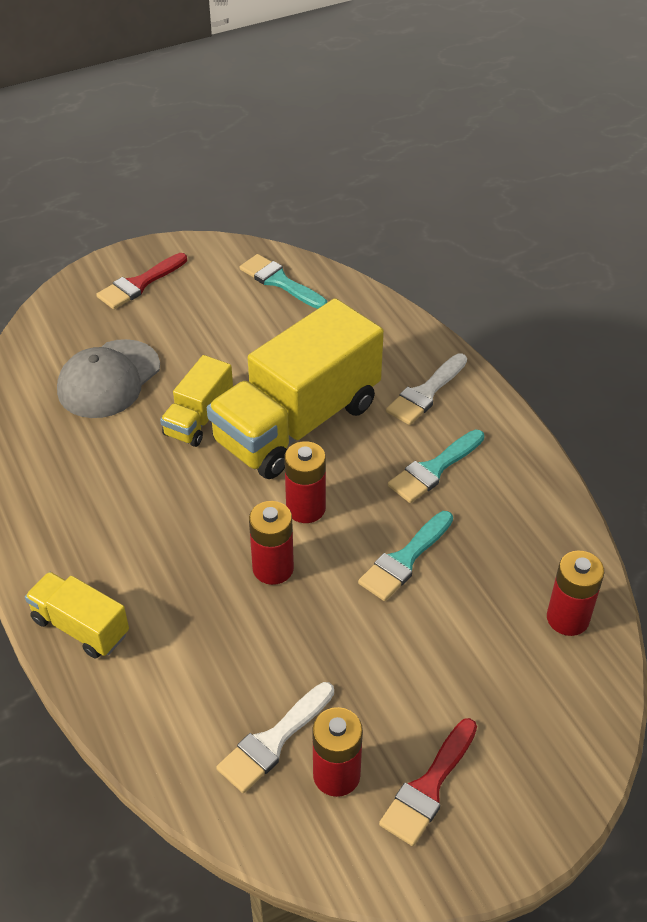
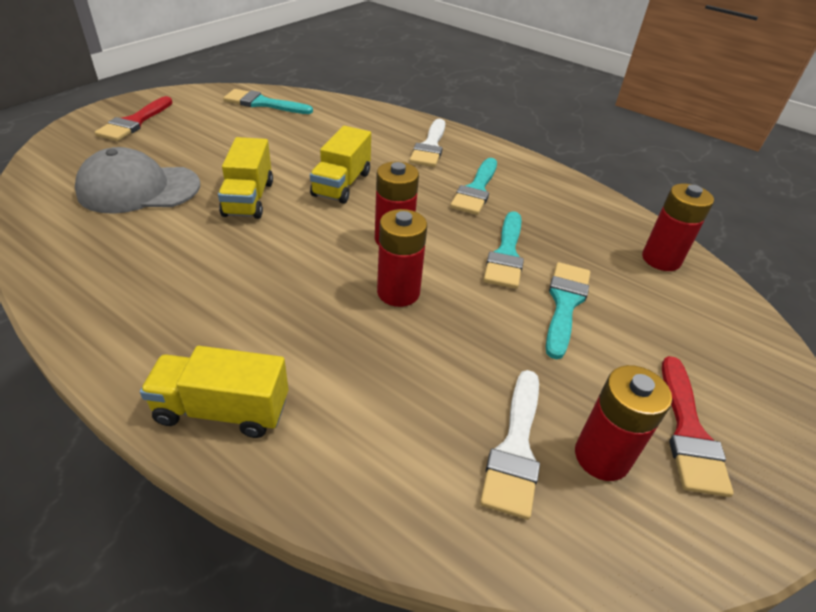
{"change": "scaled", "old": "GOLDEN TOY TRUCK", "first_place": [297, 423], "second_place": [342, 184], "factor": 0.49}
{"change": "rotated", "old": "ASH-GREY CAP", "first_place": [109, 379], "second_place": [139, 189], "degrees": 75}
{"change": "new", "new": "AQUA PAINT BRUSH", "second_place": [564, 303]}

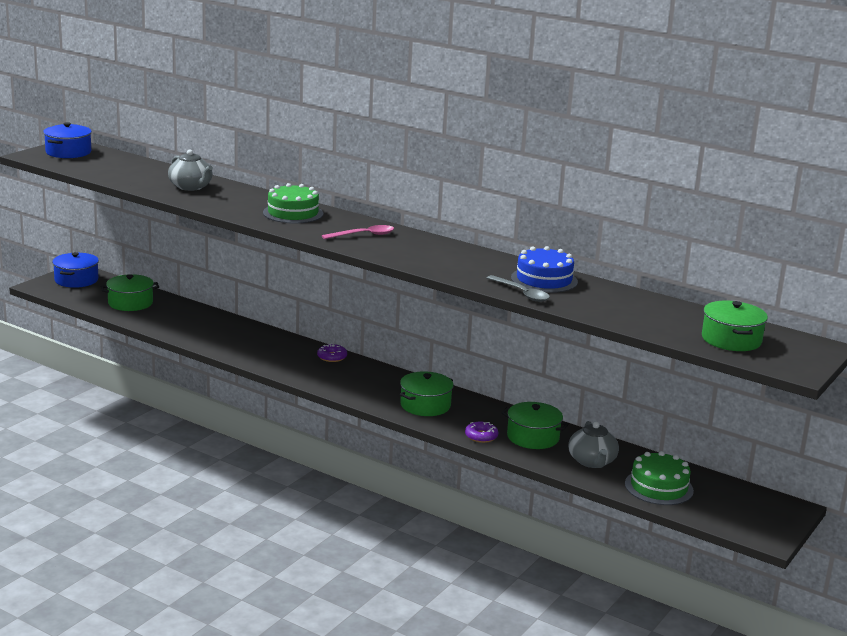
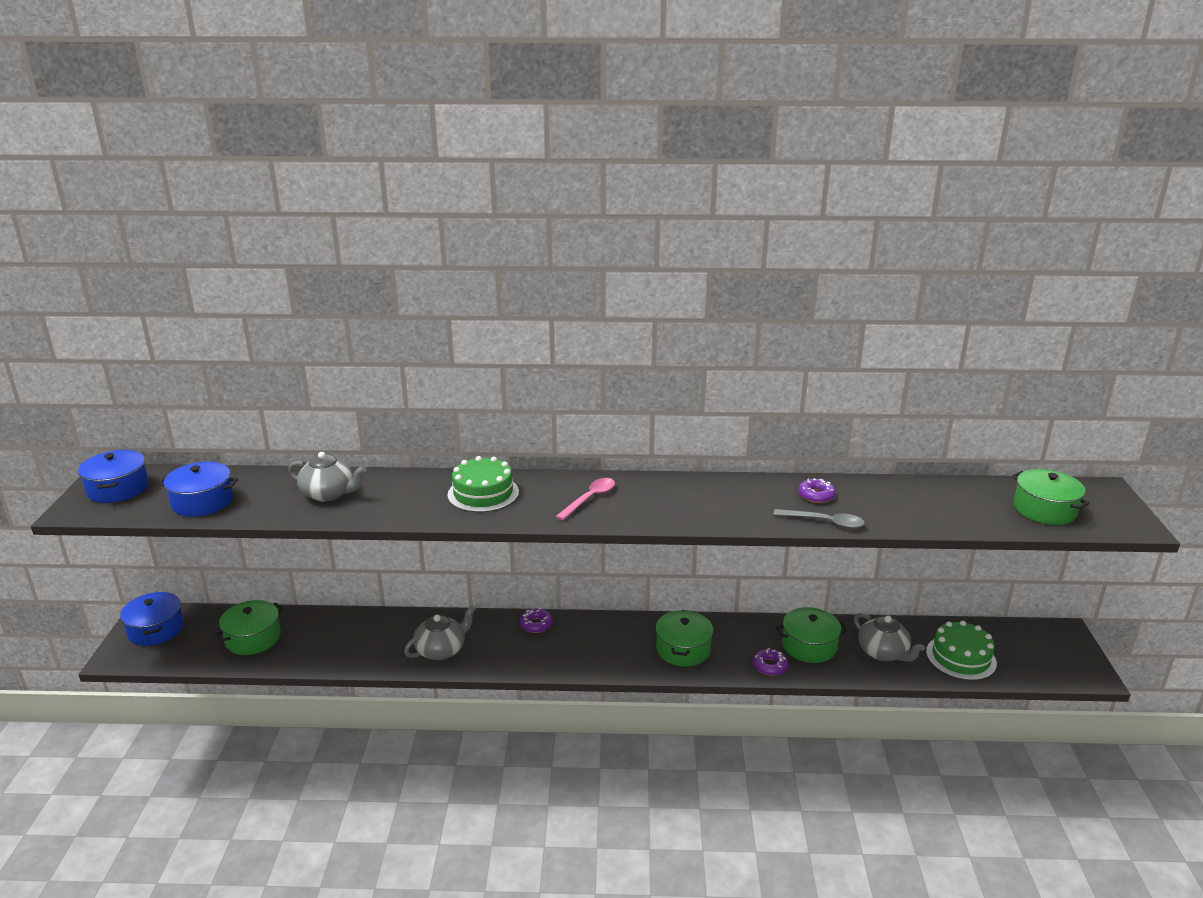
{"change": "swapped", "old": "ROYAL BLUE GATEAU", "new": "VIOLET DONUT", "first_place": [544, 280], "second_place": [816, 495]}
{"change": "new", "new": "ROYAL BLUE STOCKPOT", "second_place": [202, 502]}
{"change": "new", "new": "ASH-GREY CHINA TEAPOT", "second_place": [441, 650]}

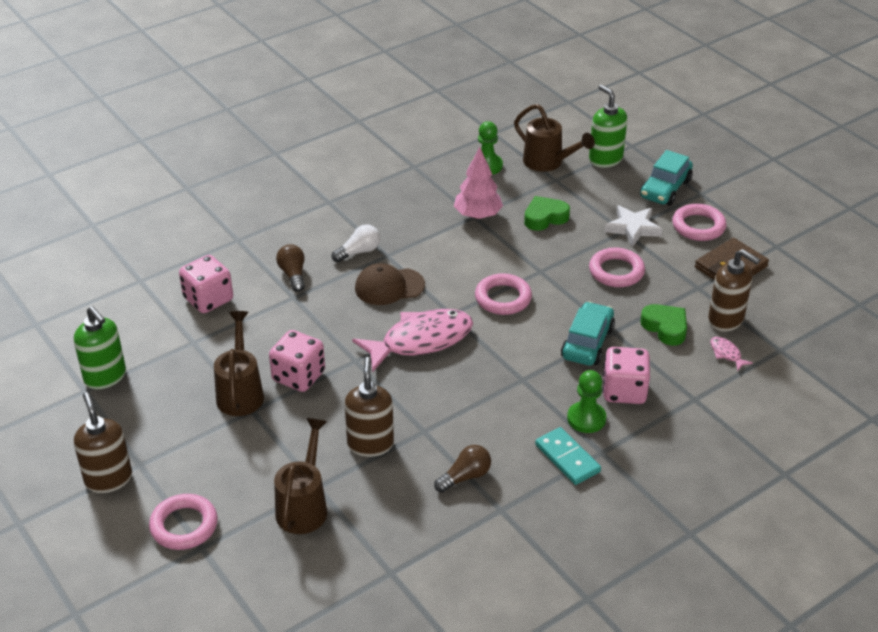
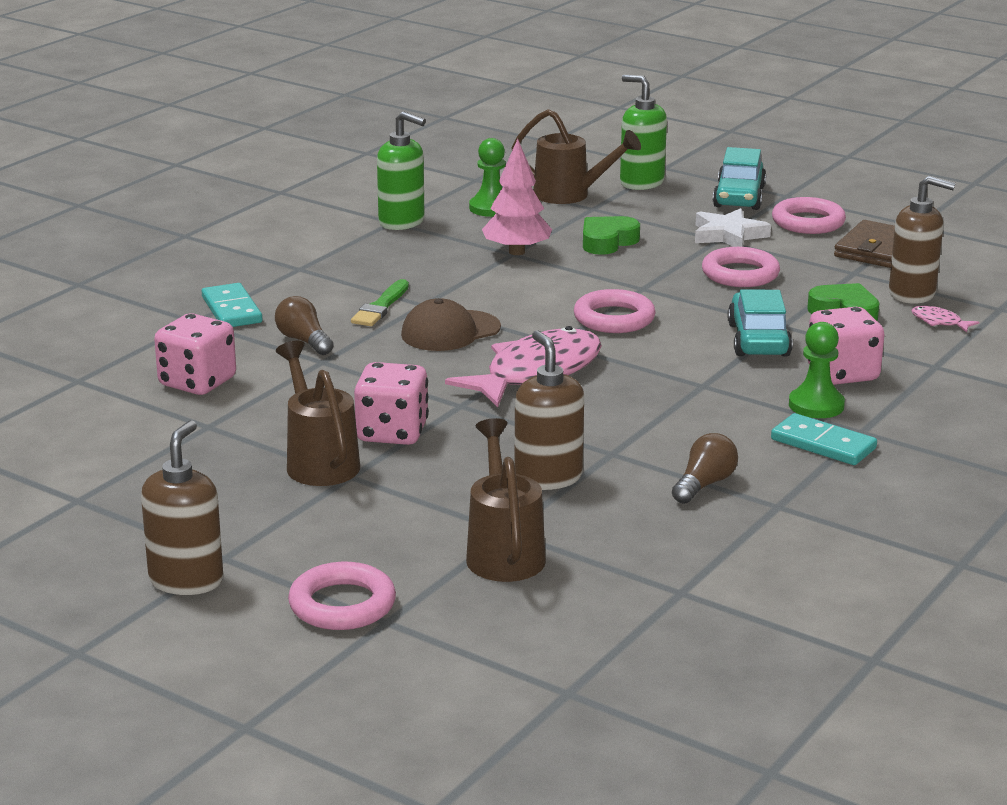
{"change": "swapped", "old": "WHITE BULB", "new": "LEAF-GREEN PAINT BRUSH", "first_place": [359, 252], "second_place": [381, 307]}
{"change": "shifted", "old": "LEAF-GREEN PUMP BOTTLE", "first_place": [105, 377], "second_place": [402, 222]}
{"change": "rotated", "old": "DARK BROWN PUMP BOTTLE", "first_place": [108, 479], "second_place": [186, 580], "degrees": 60}
{"change": "new", "new": "AQUA DOMINO PIECE", "second_place": [231, 310]}

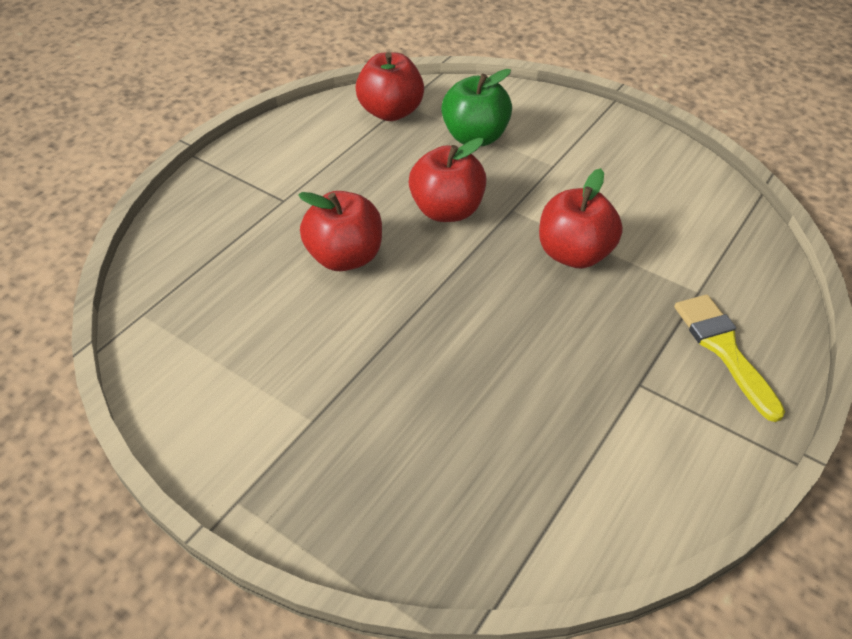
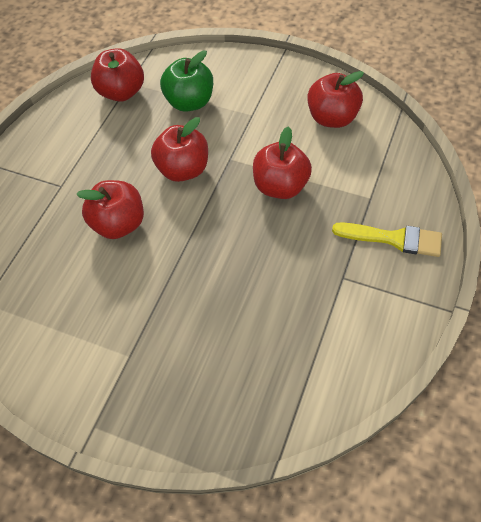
{"change": "rotated", "old": "GOLDEN PAINT BRUSH", "first_place": [724, 349], "second_place": [394, 239], "degrees": 135}
{"change": "new", "new": "RED APPLE FRUIT", "second_place": [332, 118]}

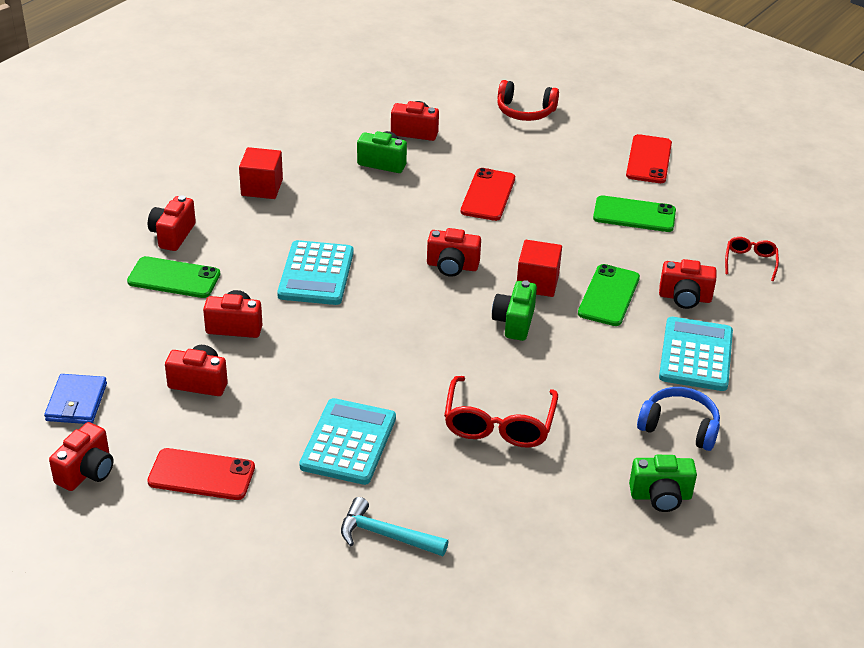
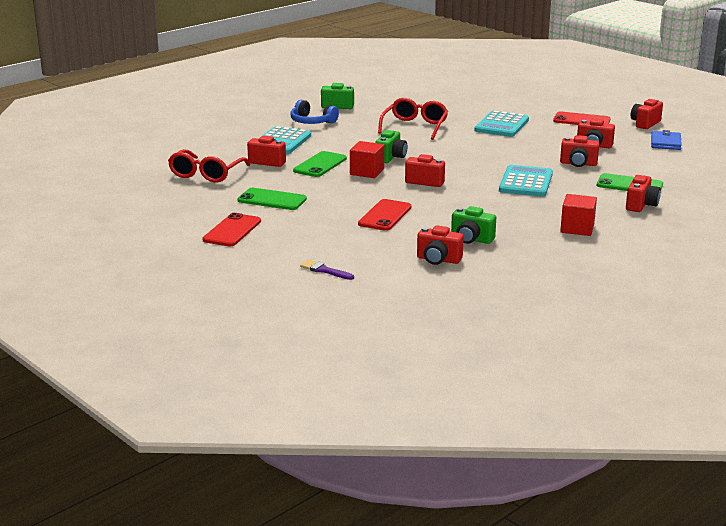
{"change": "swapped", "old": "RED OVER-EAR HEADPHONES", "new": "VIOLET PAINT BRUSH", "first_place": [525, 111], "second_place": [324, 270]}
{"change": "scaled", "old": "RED SPECTACLES", "first_place": [750, 262], "second_place": [206, 174], "factor": 1.83}
{"change": "gone", "old": "AQUA HAMMER", "first_place": [386, 535]}

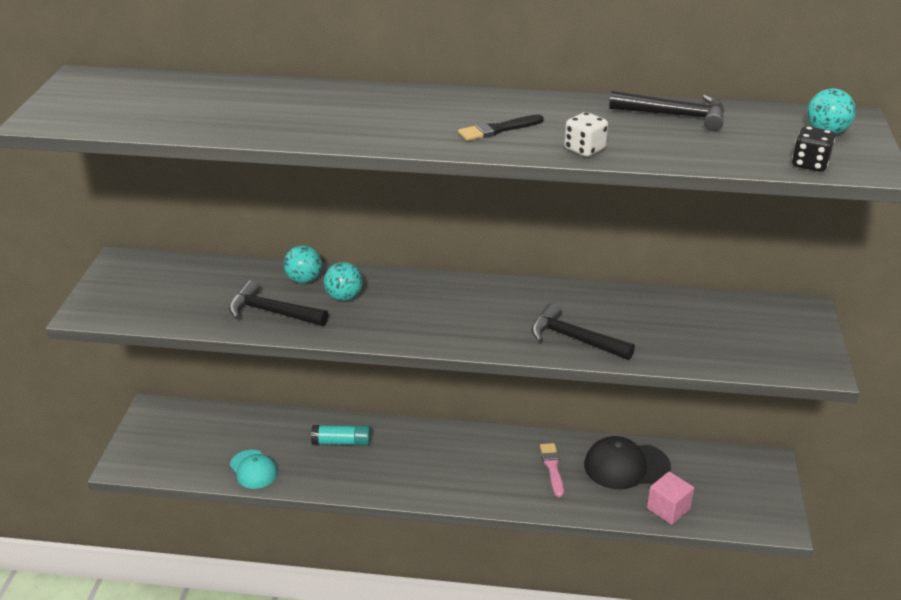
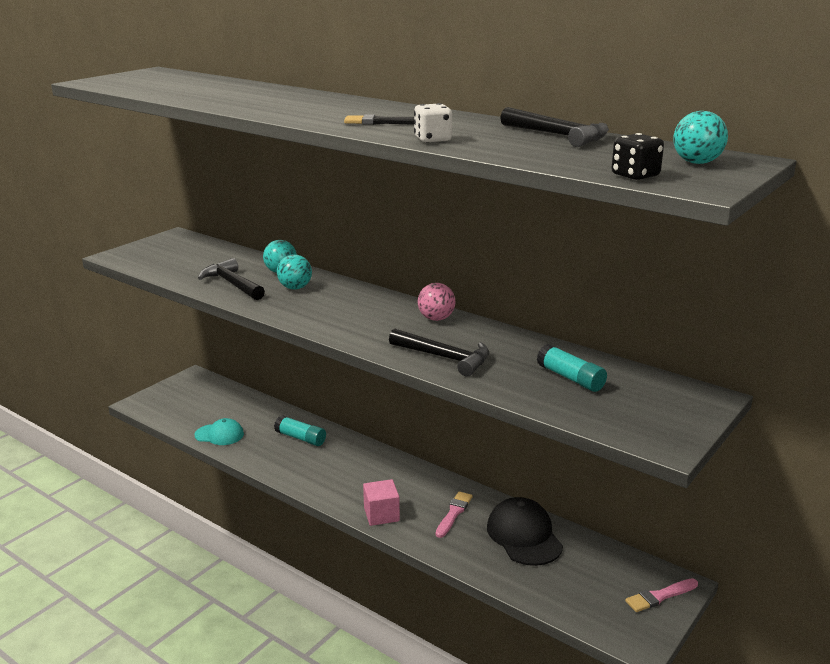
{"change": "rotated", "old": "BLACK HAMMER", "first_place": [575, 339], "second_place": [444, 358], "degrees": 150}
{"change": "rotated", "old": "BLACK CAP", "first_place": [626, 466], "second_place": [524, 536], "degrees": 45}
{"change": "rotated", "old": "AQUA CAP", "first_place": [253, 469], "second_place": [219, 435], "degrees": -75}
{"change": "shifted", "old": "ROSY BLOCK", "first_place": [668, 508], "second_place": [381, 514]}
{"change": "new", "new": "ROSY PLAY BALL", "second_place": [436, 318]}
{"change": "new", "new": "AQUA GLUE STICK", "second_place": [570, 378]}
{"change": "new", "new": "ROSY PAINT BRUSH", "second_place": [660, 596]}

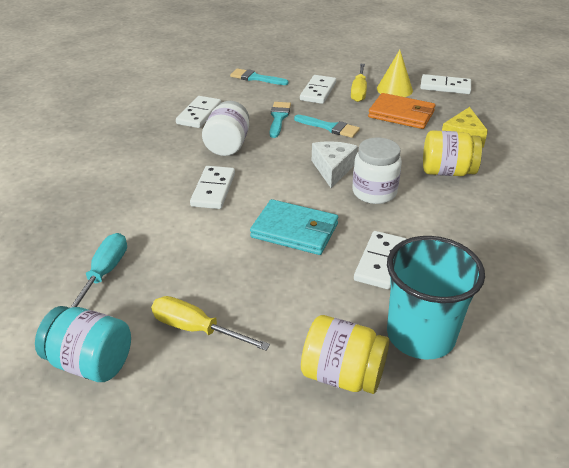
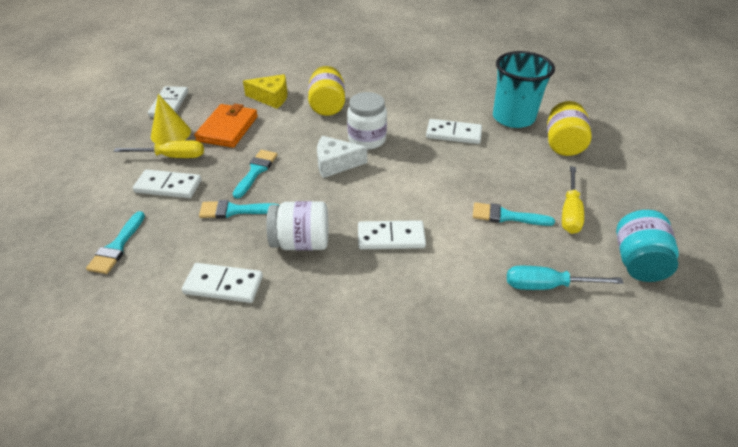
{"change": "gone", "old": "AQUA CARD WALLET", "first_place": [295, 231]}
{"change": "new", "new": "AQUA PAINT BRUSH", "second_place": [506, 216]}

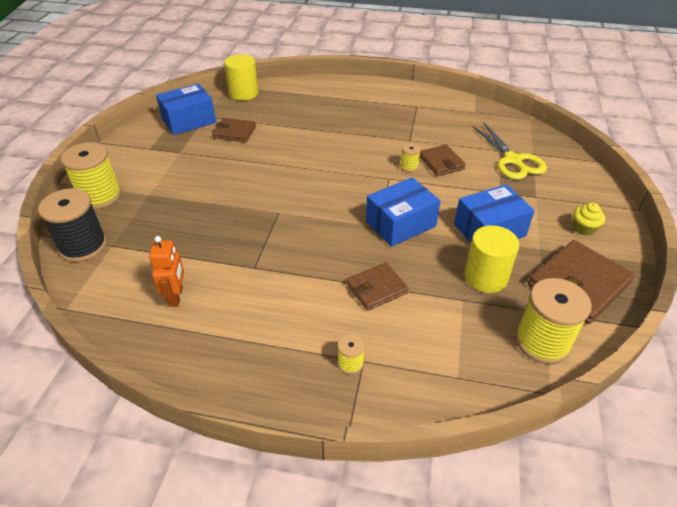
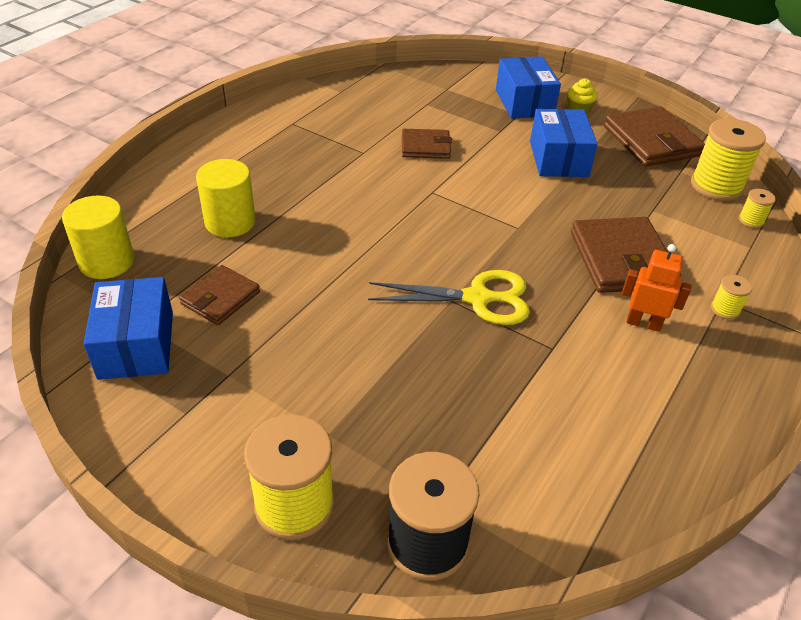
{"change": "shifted", "old": "GOLDEN PAIR OF SCISSORS", "first_place": [513, 160], "second_place": [477, 298]}
{"change": "shifted", "old": "GOLDEN REEL OF THREAD", "first_place": [409, 167], "second_place": [751, 220]}
{"change": "shifted", "old": "ROYAL BLUE PARCEL", "first_place": [400, 224], "second_place": [524, 102]}
{"change": "shifted", "old": "GOLDEN CYLINDER", "first_place": [485, 277], "second_place": [230, 222]}
{"change": "shifted", "old": "ORANGE ROBOT", "first_place": [176, 296], "second_place": [643, 323]}
{"change": "scaled", "old": "DARK BROWN CARD WALLET", "first_place": [376, 288], "second_place": [621, 259], "factor": 1.68}

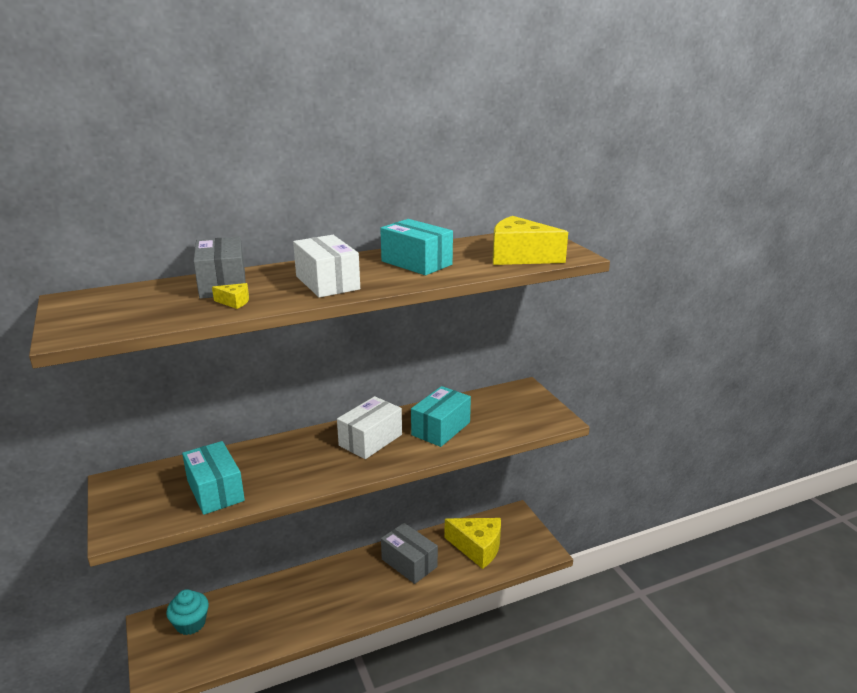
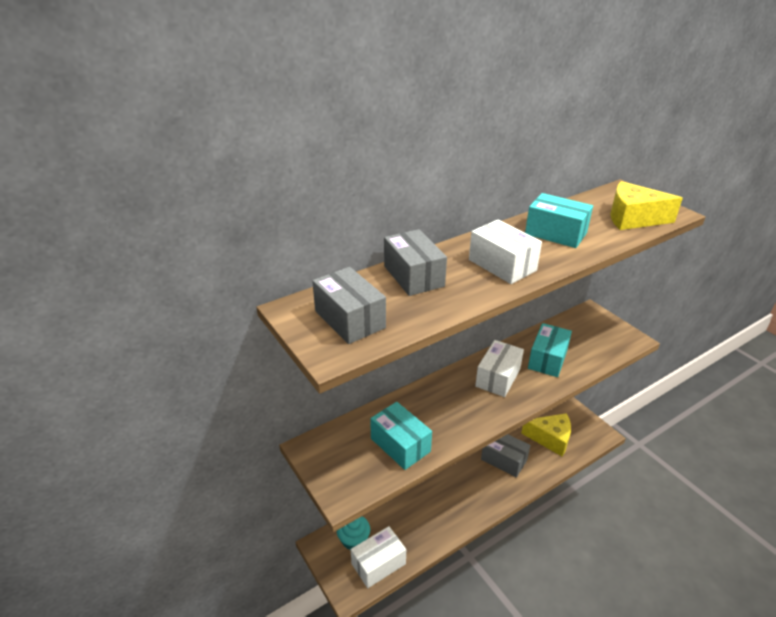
{"change": "gone", "old": "GOLDEN CHEESE WEDGE", "first_place": [234, 302]}
{"change": "new", "new": "ASH-GREY PARCEL", "second_place": [349, 319]}
{"change": "new", "new": "WHITE PARCEL", "second_place": [378, 564]}

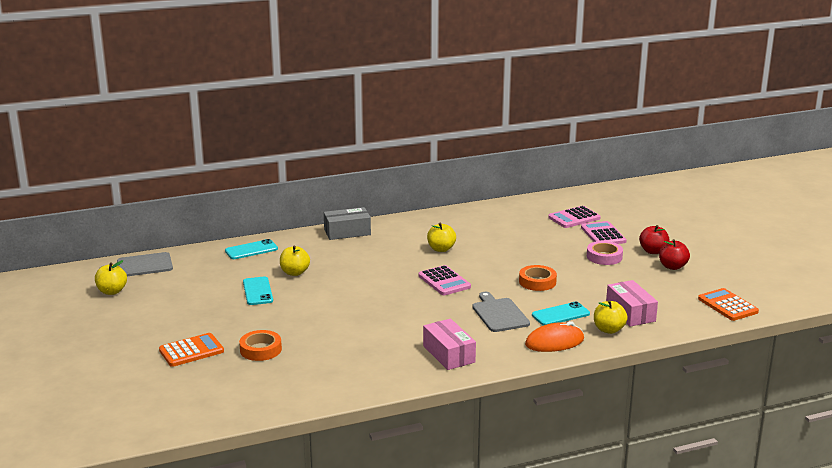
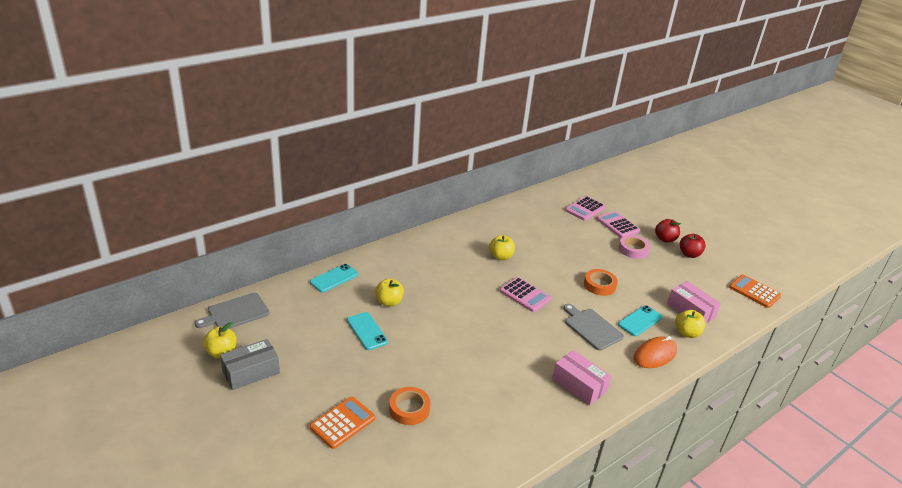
{"change": "shifted", "old": "ASH-GREY PARCEL", "first_place": [347, 232], "second_place": [251, 372]}

